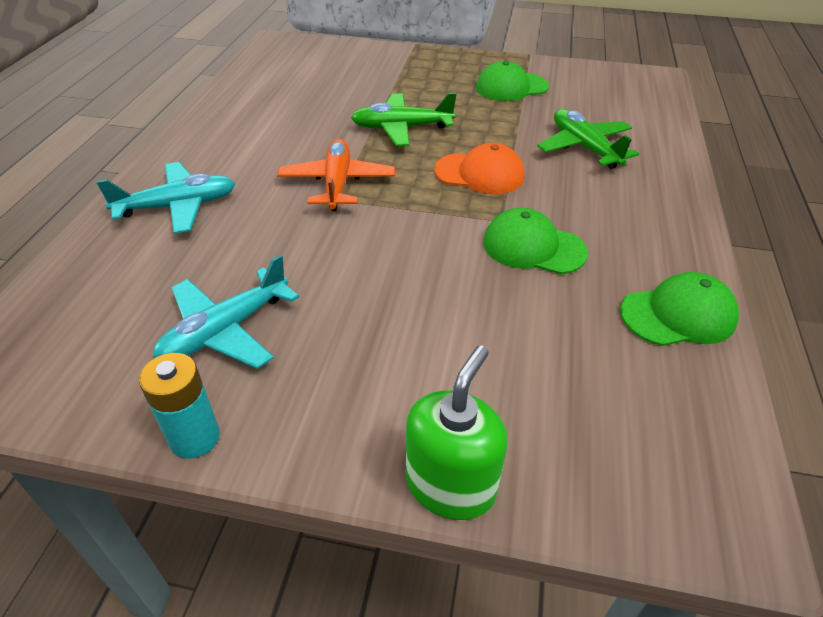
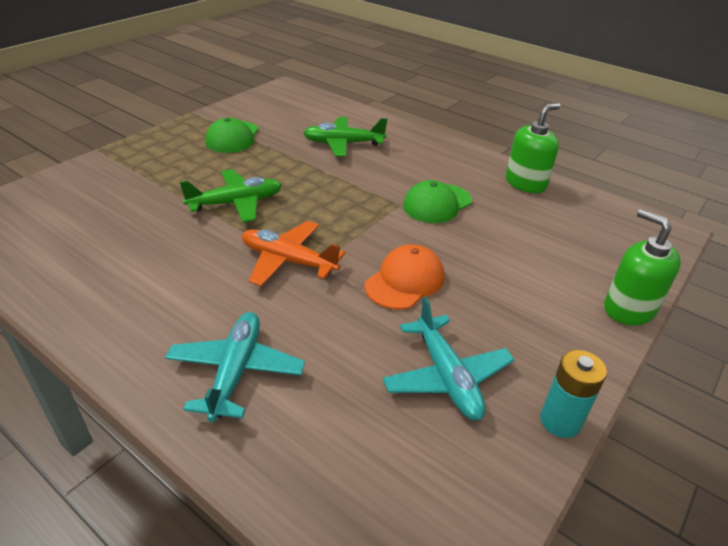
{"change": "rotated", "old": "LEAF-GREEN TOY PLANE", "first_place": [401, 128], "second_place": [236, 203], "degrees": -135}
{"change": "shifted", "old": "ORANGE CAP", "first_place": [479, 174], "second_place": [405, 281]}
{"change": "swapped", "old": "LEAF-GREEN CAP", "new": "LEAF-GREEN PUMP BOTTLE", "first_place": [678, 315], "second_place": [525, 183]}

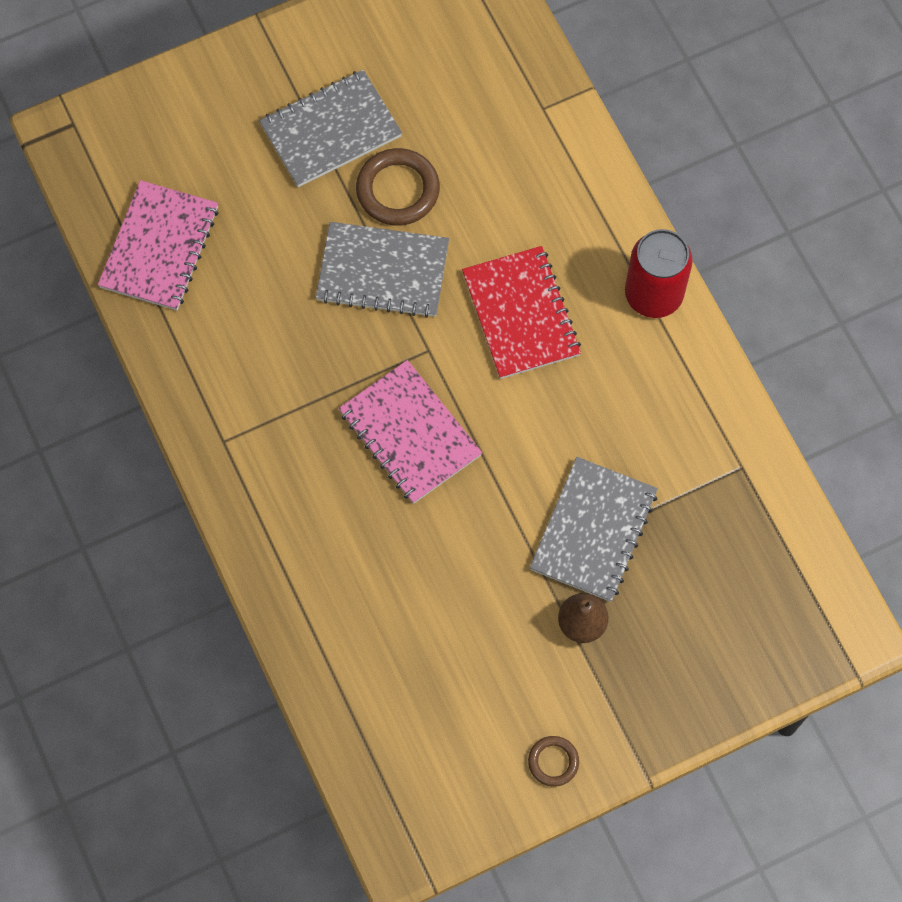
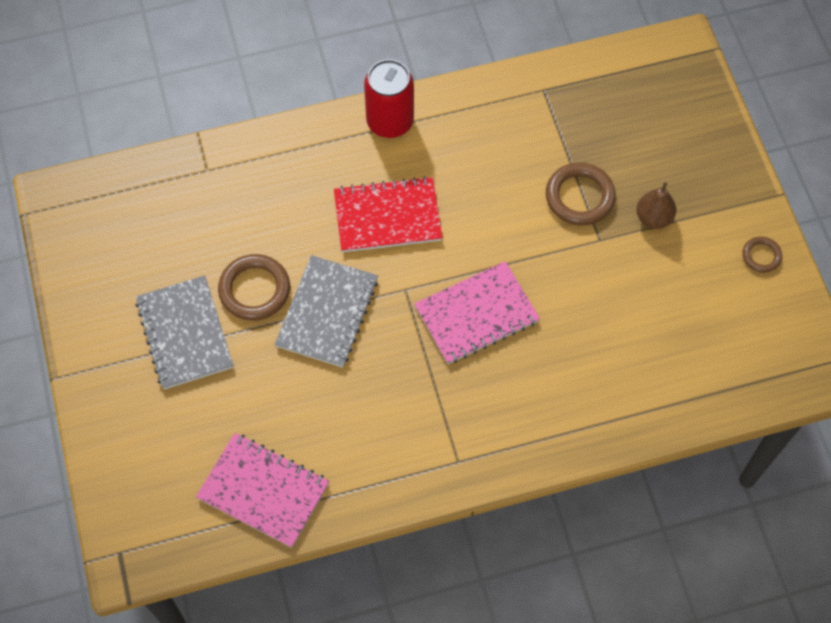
{"change": "swapped", "old": "ASH-GREY NOTEBOOK", "new": "DARK BROWN HOOP", "first_place": [593, 531], "second_place": [579, 197]}

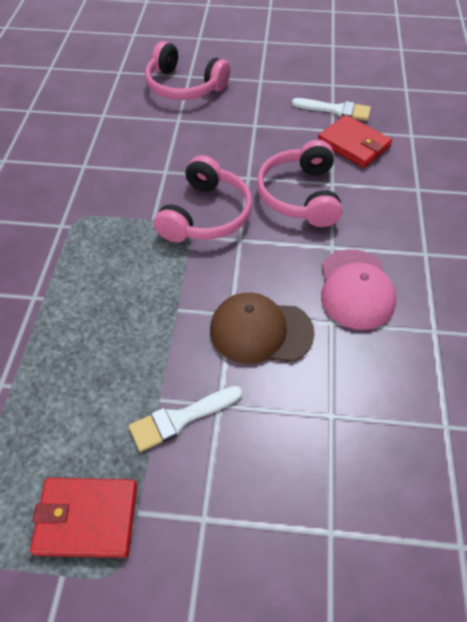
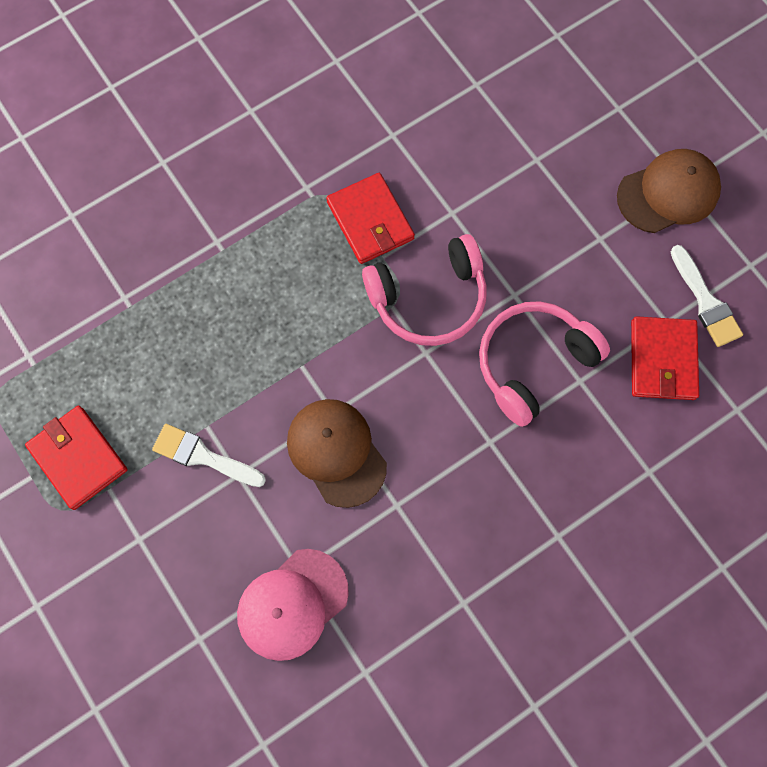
{"change": "gone", "old": "ROSY OVER-EAR HEADPHONES", "first_place": [184, 86]}
{"change": "shifted", "old": "ROSY CAP", "first_place": [356, 289], "second_place": [292, 604]}
{"change": "new", "new": "DARK BROWN CAP", "second_place": [668, 193]}
{"change": "new", "new": "RED CARD WALLET", "second_place": [370, 221]}

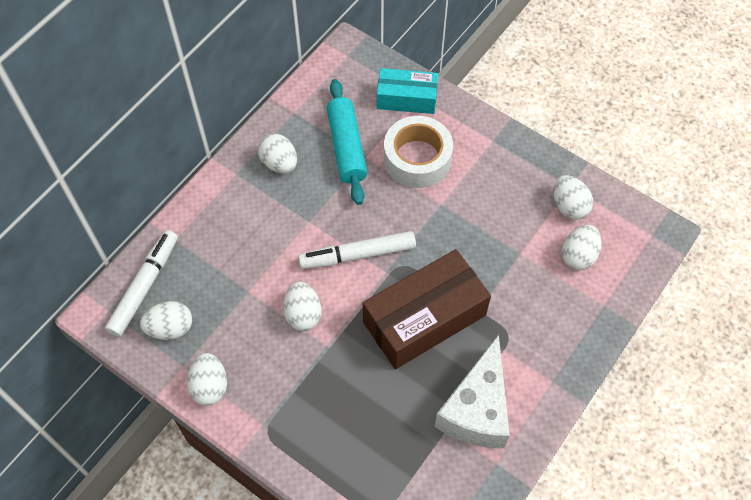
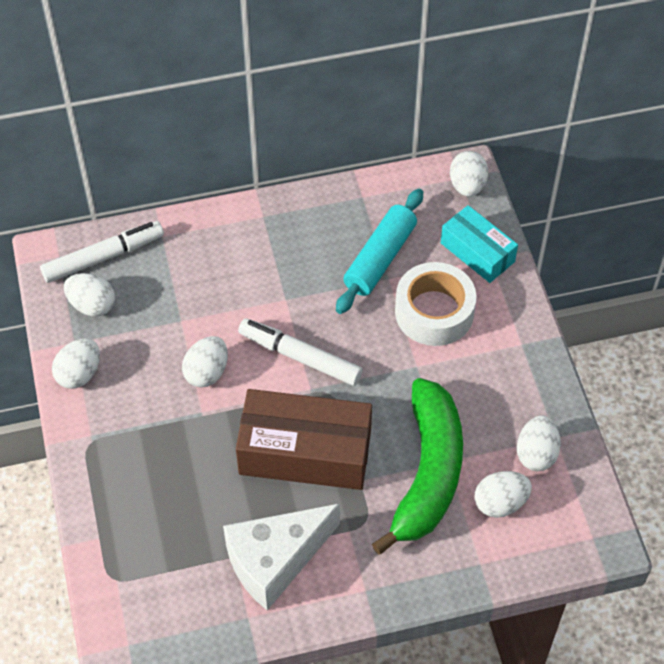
{"change": "shifted", "old": "WHITE TOY EGG", "first_place": [279, 163], "second_place": [467, 186]}
{"change": "new", "new": "LEAF-GREEN BANANA", "second_place": [428, 473]}

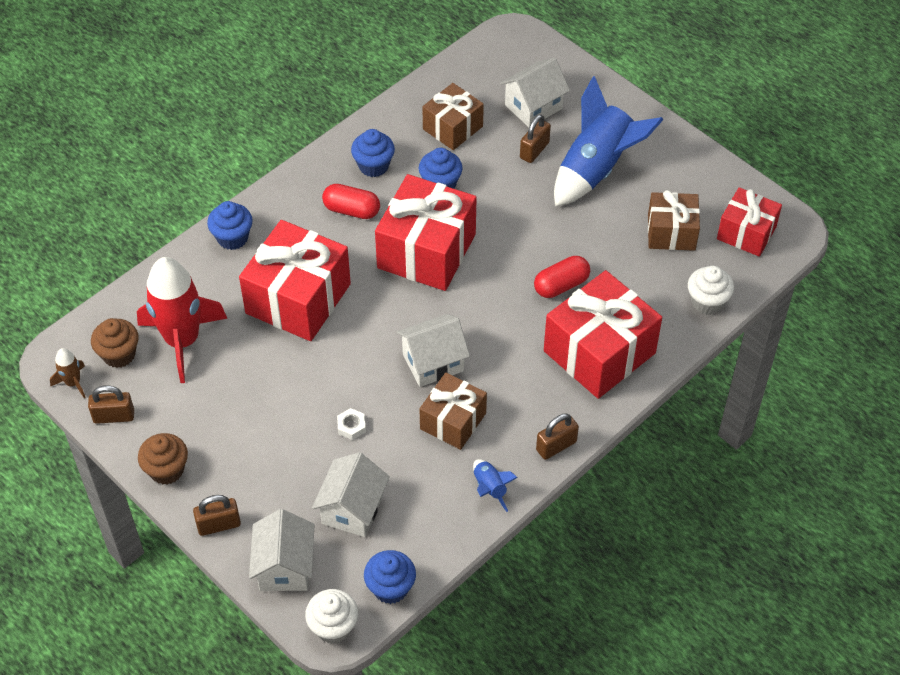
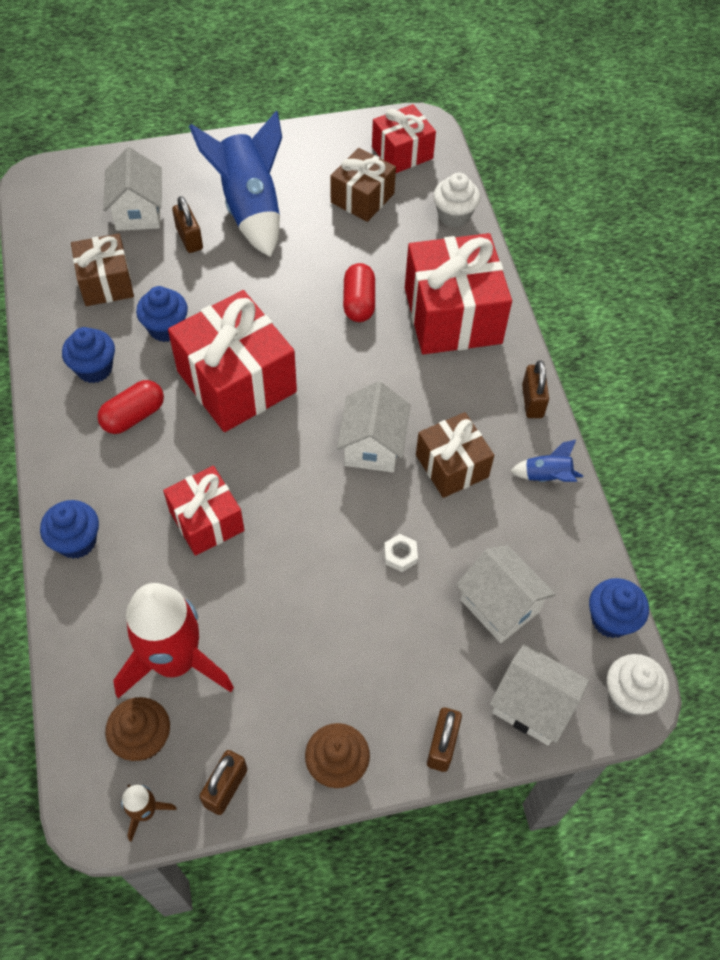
{"change": "scaled", "old": "RED WRAPPED GIFT", "first_place": [298, 298], "second_place": [206, 521], "factor": 0.59}

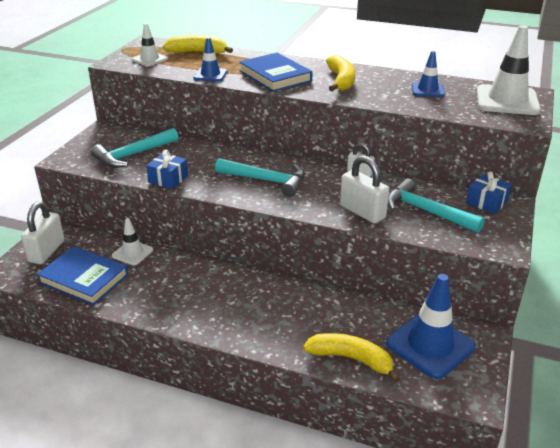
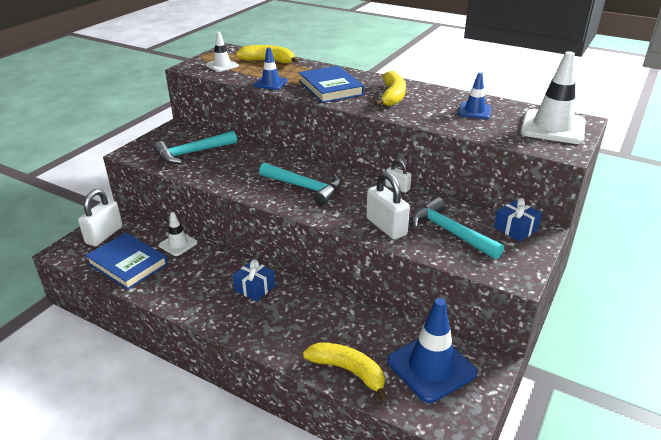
{"change": "shifted", "old": "ROYAL BLUE WRAPPED GIFT", "first_place": [168, 179], "second_place": [255, 288]}

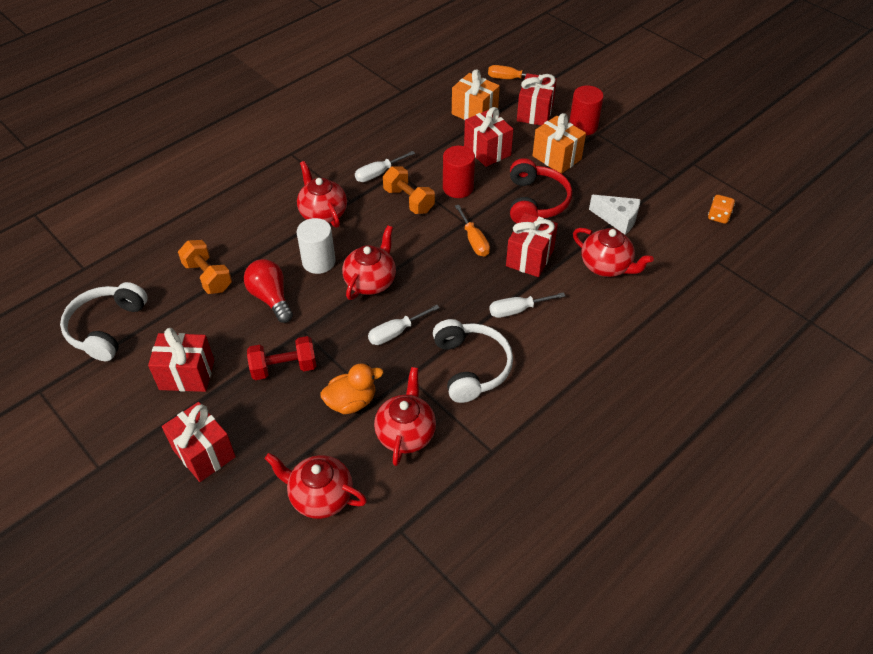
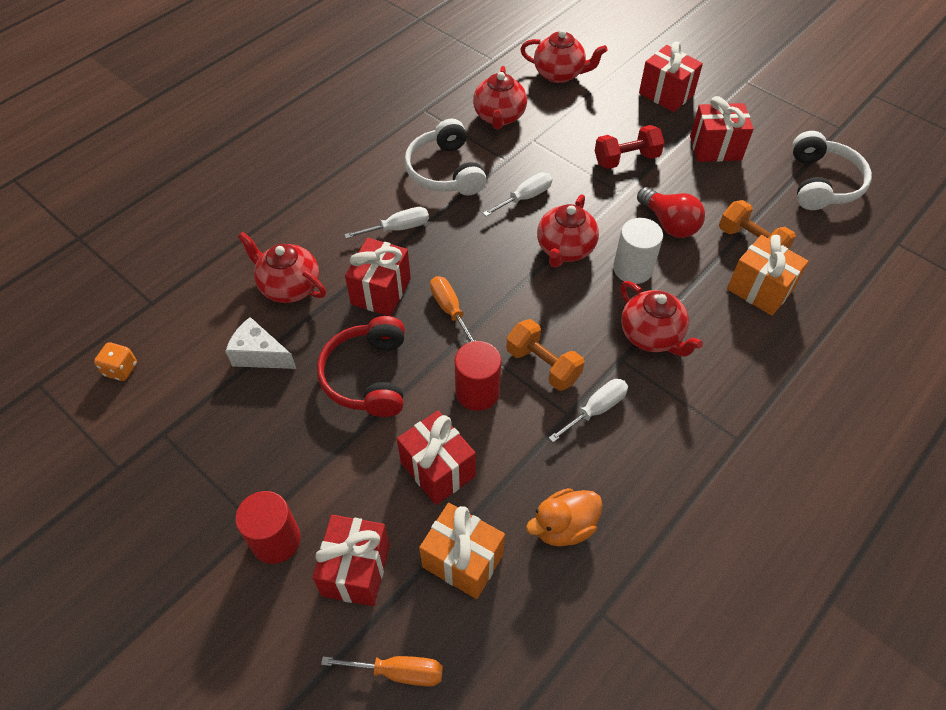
{"change": "shifted", "old": "ORANGE WRAPPED GIFT", "first_place": [556, 158], "second_place": [759, 289]}
{"change": "shifted", "old": "ORANGE DUCK", "first_place": [351, 402], "second_place": [563, 527]}

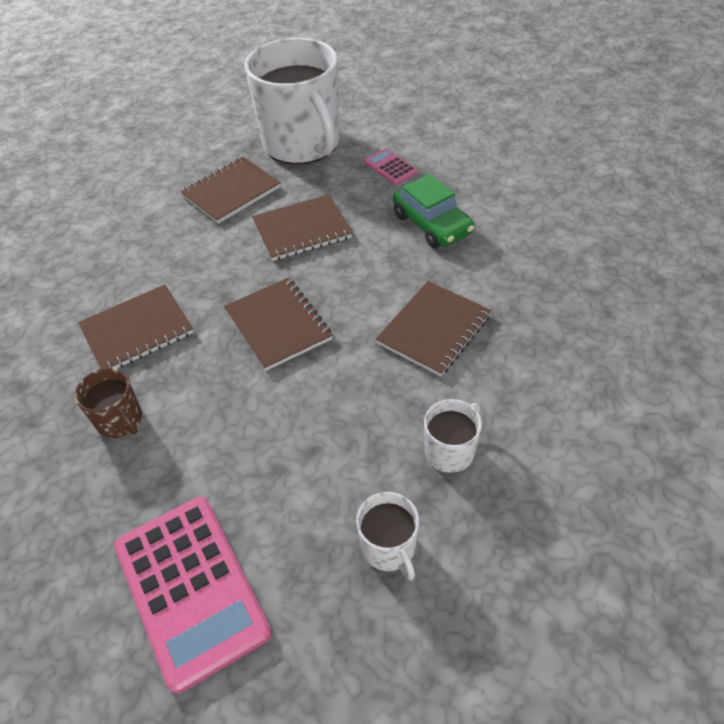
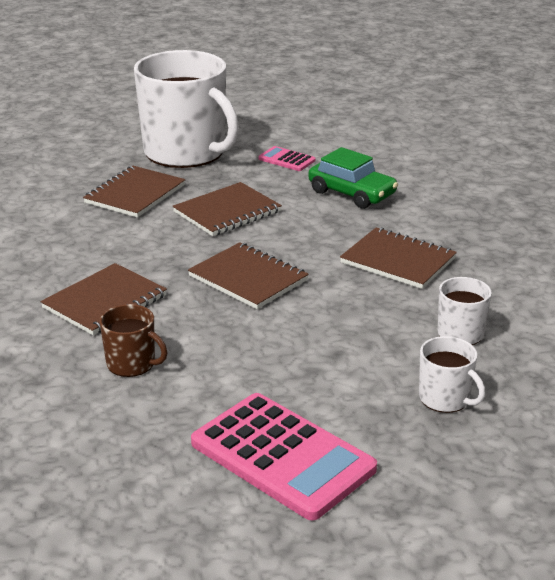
{"change": "rotated", "old": "DARK BROWN NOTEBOOK", "first_place": [433, 329], "second_place": [398, 261], "degrees": -75}

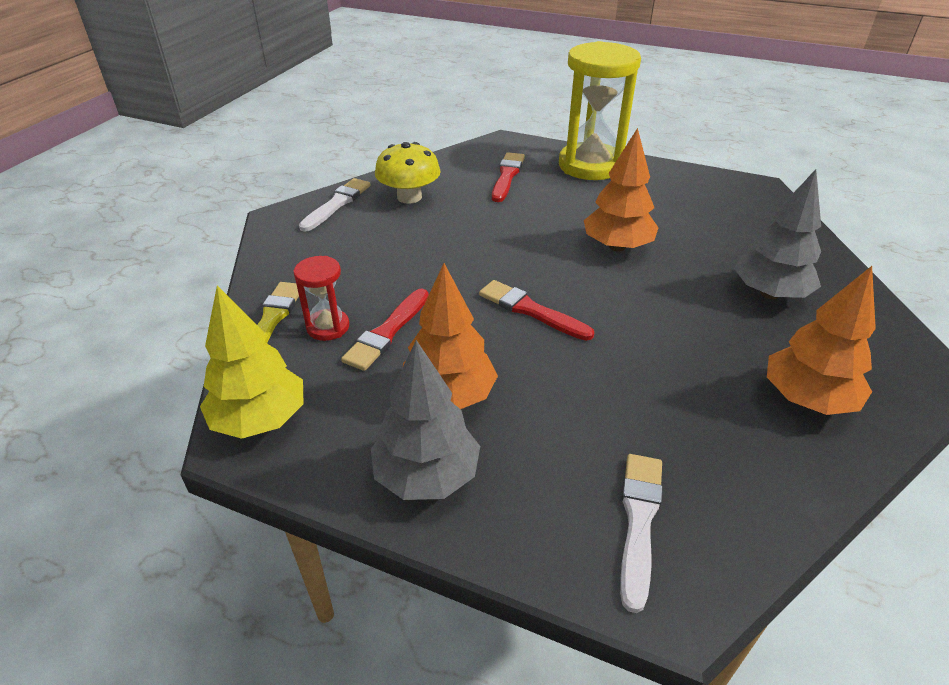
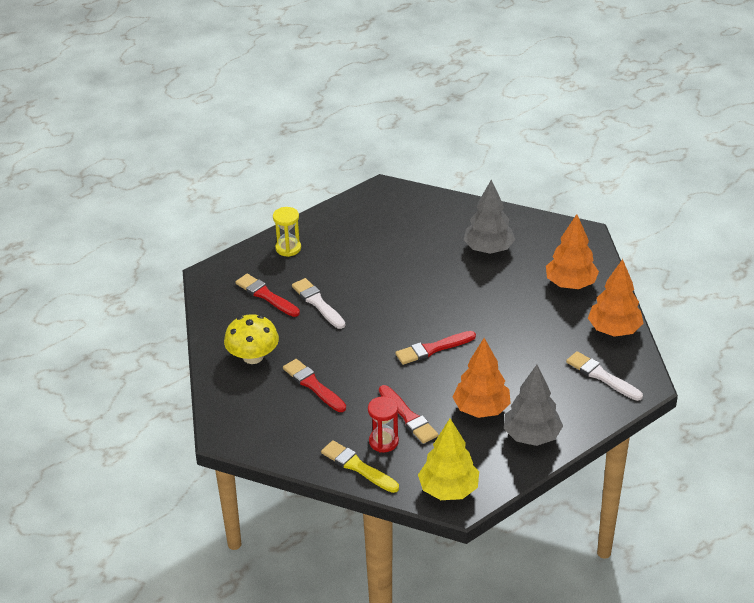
{"change": "scaled", "old": "GOLDEN SANDGLASS", "first_place": [590, 165], "second_place": [288, 248], "factor": 0.47}
{"change": "shifted", "old": "ORANGE TOY TREE", "first_place": [617, 246], "second_place": [614, 330]}
{"change": "shifted", "old": "WHITE PAINT BRUSH", "first_place": [337, 204], "second_place": [317, 303]}
{"change": "new", "new": "RED PAINT BRUSH", "second_place": [313, 385]}

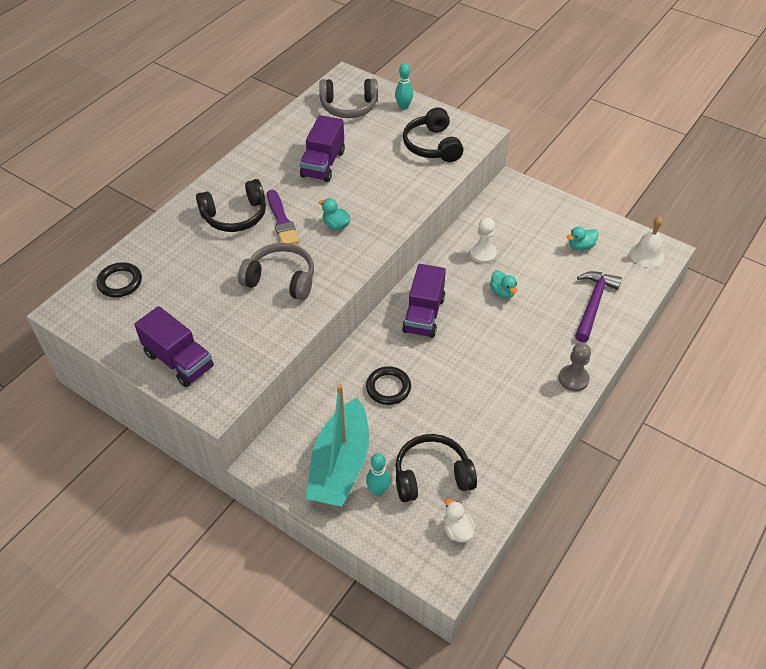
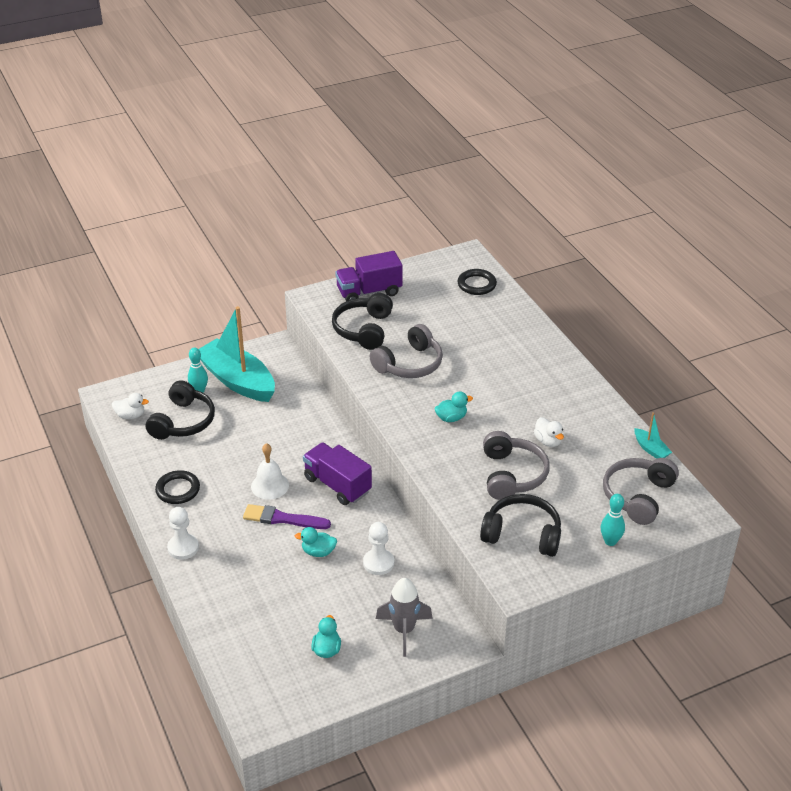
{"change": "swapped", "old": "VIOLET TOY TRUCK", "new": "WHITE DUCK", "first_place": [323, 164], "second_place": [548, 441]}
{"change": "shifted", "old": "BLACK OVER-EAR HEADPHONES", "first_place": [235, 216], "second_place": [364, 330]}
{"change": "shifted", "old": "VIOLET PAINT BRUSH", "first_place": [282, 221], "second_place": [283, 519]}
{"change": "shifted", "old": "WHITE SCHOOL BELL", "first_place": [646, 255], "second_place": [270, 485]}
{"change": "gone", "old": "VIOLET HAMMER", "first_place": [593, 304]}
{"change": "repainted", "old": "ASH-GREY CHESS PAWN", "new": "WHITE CHESS PAWN", "first_place": [573, 379], "second_place": [183, 547]}
{"change": "shifted", "old": "BLACK HOOP", "first_place": [388, 387], "second_place": [178, 490]}
{"change": "new", "new": "AQUA SAILBOAT", "second_place": [650, 449]}
{"change": "new", "new": "ASH-GREY OVER-EAR HEADPHONES", "second_place": [512, 475]}
{"change": "new", "new": "ASH-GREY TOY ROCKET", "second_place": [404, 630]}

